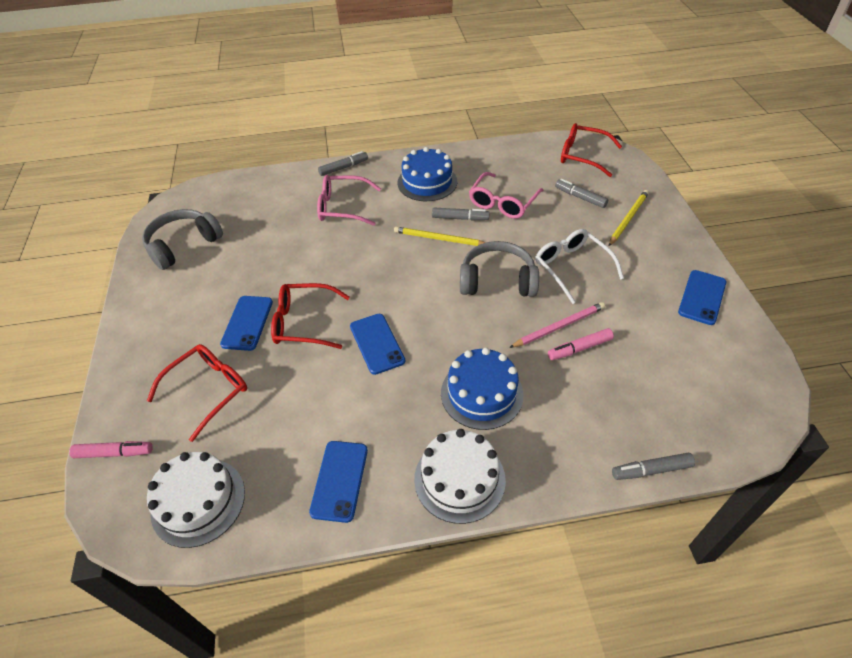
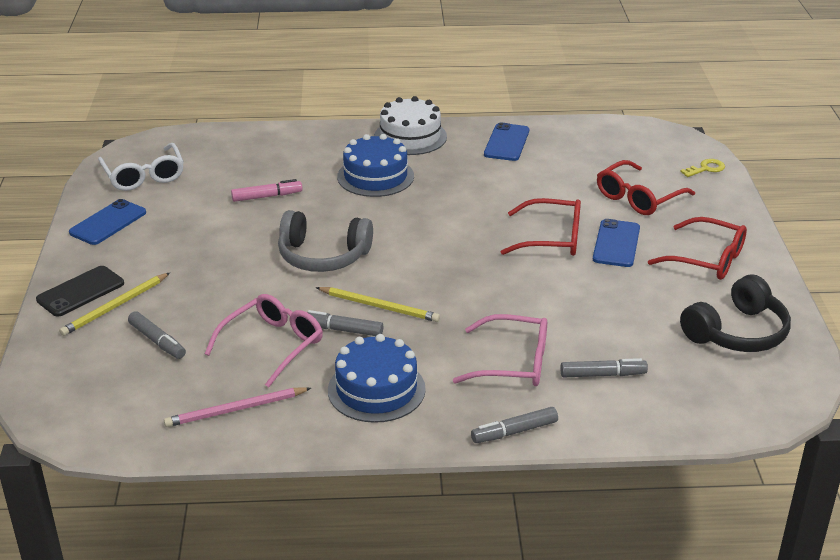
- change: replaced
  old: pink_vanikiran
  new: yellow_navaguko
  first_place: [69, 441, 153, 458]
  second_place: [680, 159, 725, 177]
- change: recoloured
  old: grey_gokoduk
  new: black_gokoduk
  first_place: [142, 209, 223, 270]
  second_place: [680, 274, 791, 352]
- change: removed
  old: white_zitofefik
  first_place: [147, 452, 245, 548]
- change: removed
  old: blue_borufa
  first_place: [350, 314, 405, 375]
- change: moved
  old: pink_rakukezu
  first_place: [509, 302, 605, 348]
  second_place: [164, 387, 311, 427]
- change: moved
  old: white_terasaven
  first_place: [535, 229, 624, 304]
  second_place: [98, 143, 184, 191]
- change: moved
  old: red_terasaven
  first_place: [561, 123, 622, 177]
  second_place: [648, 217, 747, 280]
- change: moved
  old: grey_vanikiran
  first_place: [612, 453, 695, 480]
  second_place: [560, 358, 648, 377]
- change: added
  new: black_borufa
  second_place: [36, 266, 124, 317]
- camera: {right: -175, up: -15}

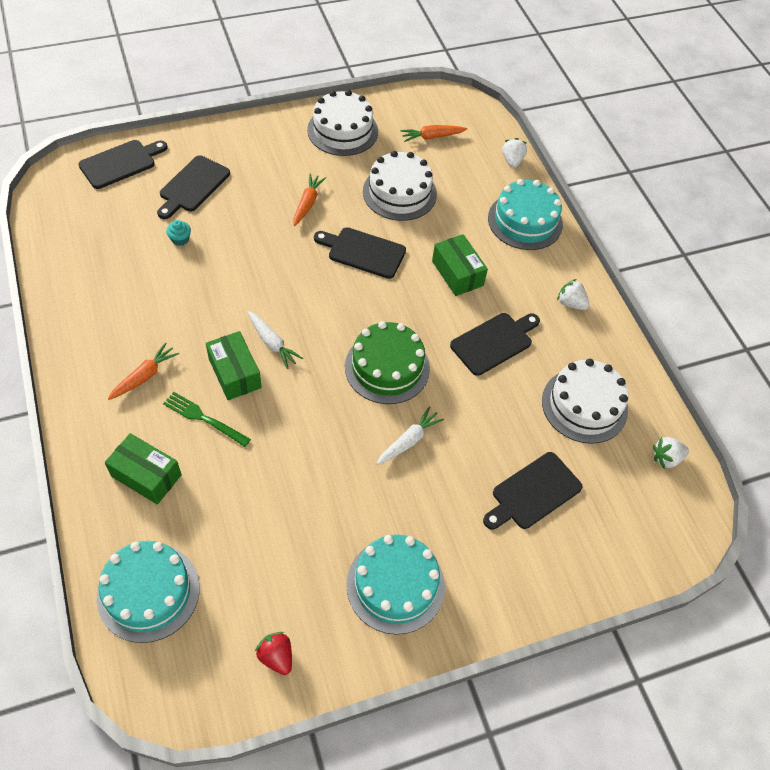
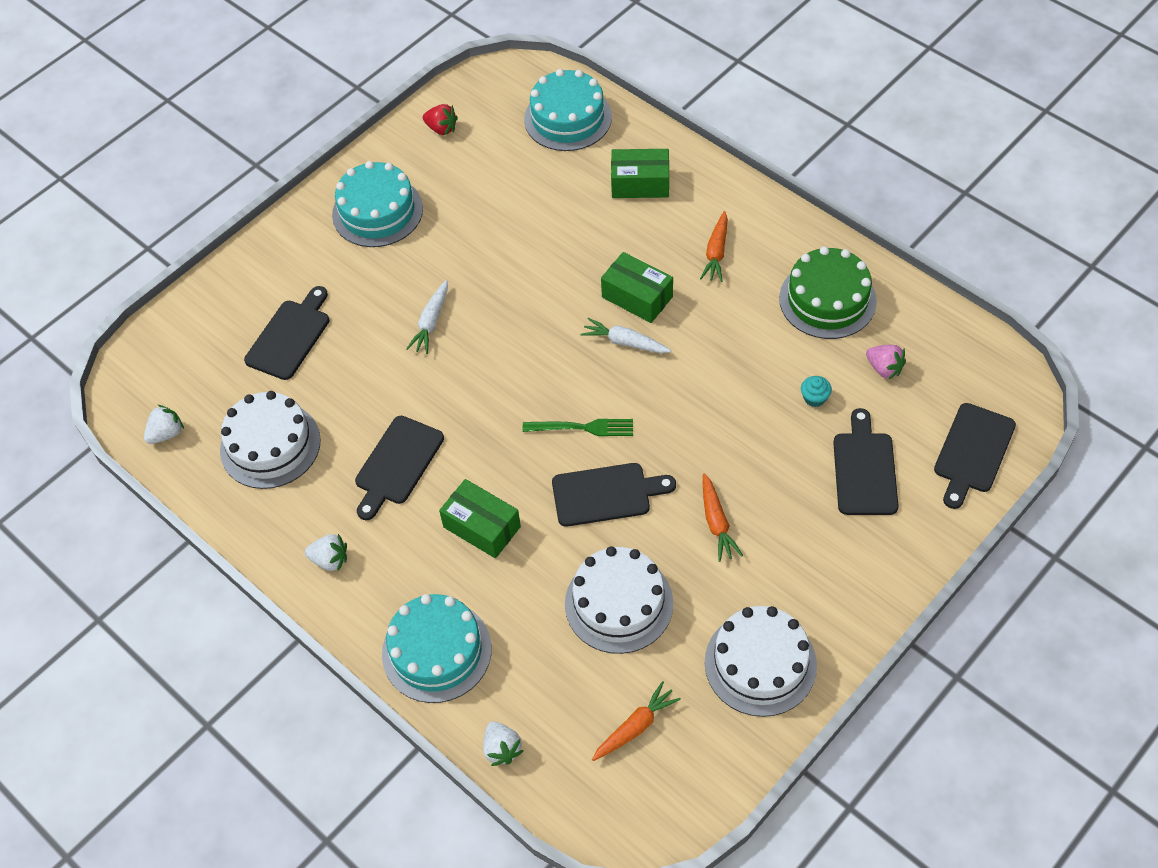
- change: moved
  old: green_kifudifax
  first_place: [163, 392, 251, 447]
  second_place: [523, 419, 633, 436]
- change: moved
  old: green_zitofefik
  first_place: [345, 321, 430, 404]
  second_place: [779, 246, 877, 339]
- change: added
  new: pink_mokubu
  second_place: [866, 345, 906, 380]
- camera: {right: 160, up: 0}

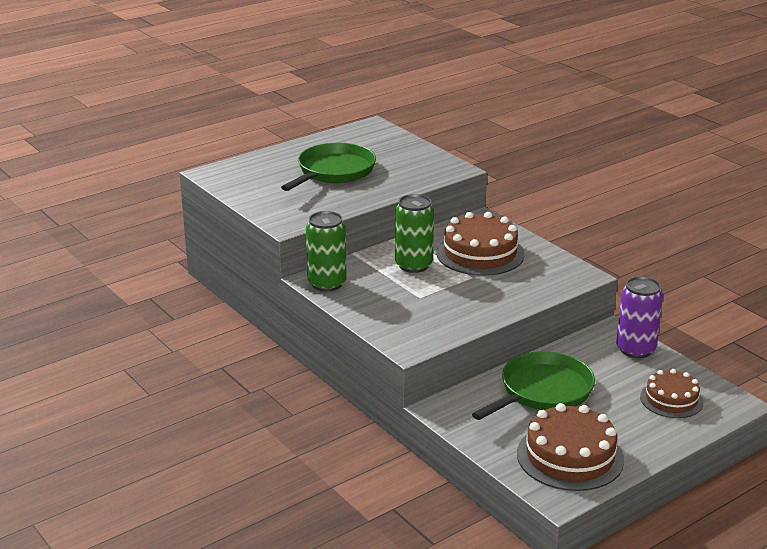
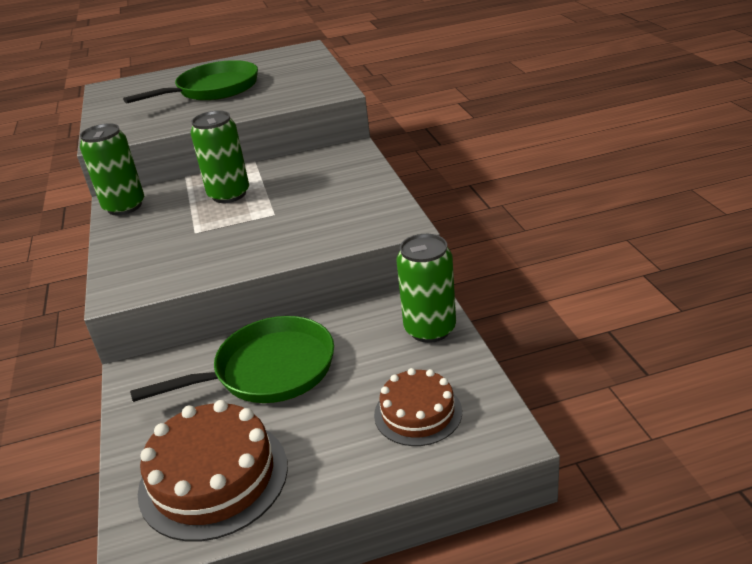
- change: removed
  old: brown_zitofefik
  first_place: [436, 212, 524, 276]
- change: recoloured
  old: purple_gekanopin
  new: green_gekanopin
  first_place: [616, 276, 663, 358]
  second_place: [396, 234, 456, 343]
- camera: {right: 25, up: 5}

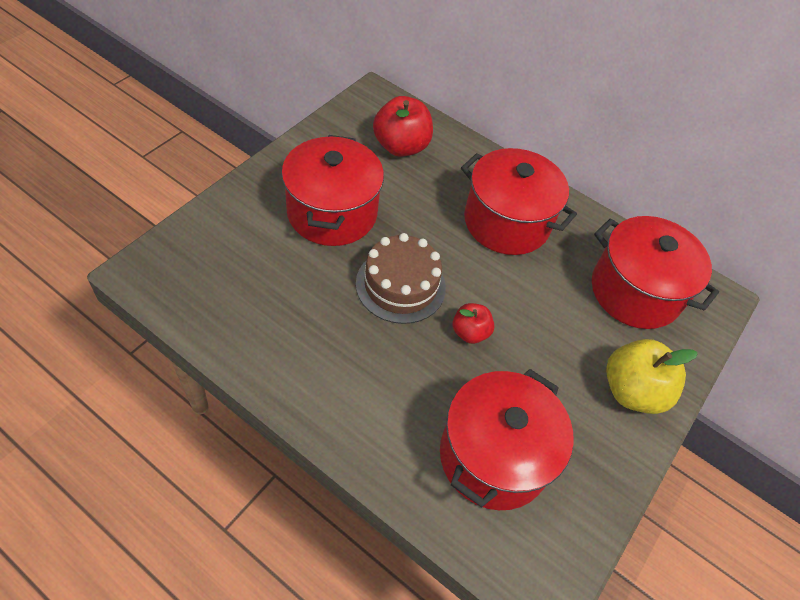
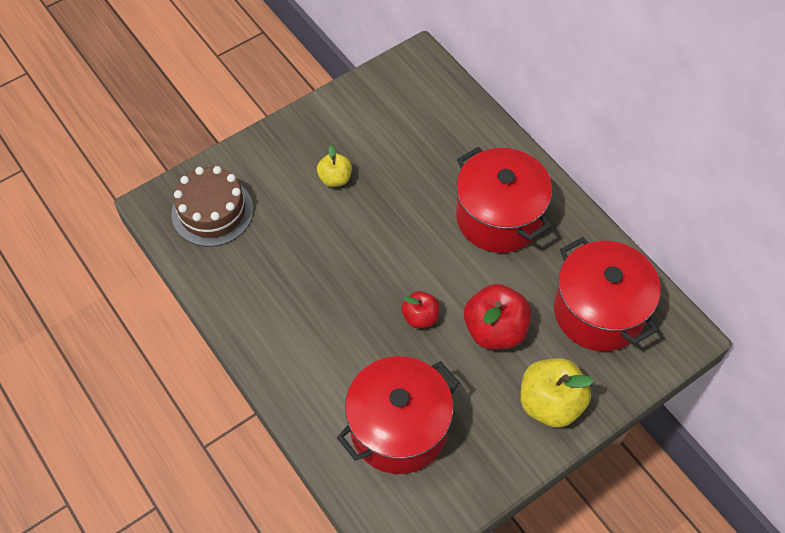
- change: replaced
  old: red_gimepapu
  new: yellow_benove
  first_place: [281, 135, 384, 246]
  second_place: [317, 145, 352, 187]
- change: moved
  old: brown_zitofefik
  first_place: [356, 233, 446, 324]
  second_place: [171, 166, 253, 247]
- change: moved
  old: red_benove
  first_place: [373, 96, 433, 157]
  second_place: [464, 284, 531, 350]
- camera: {right: 25, up: 5}

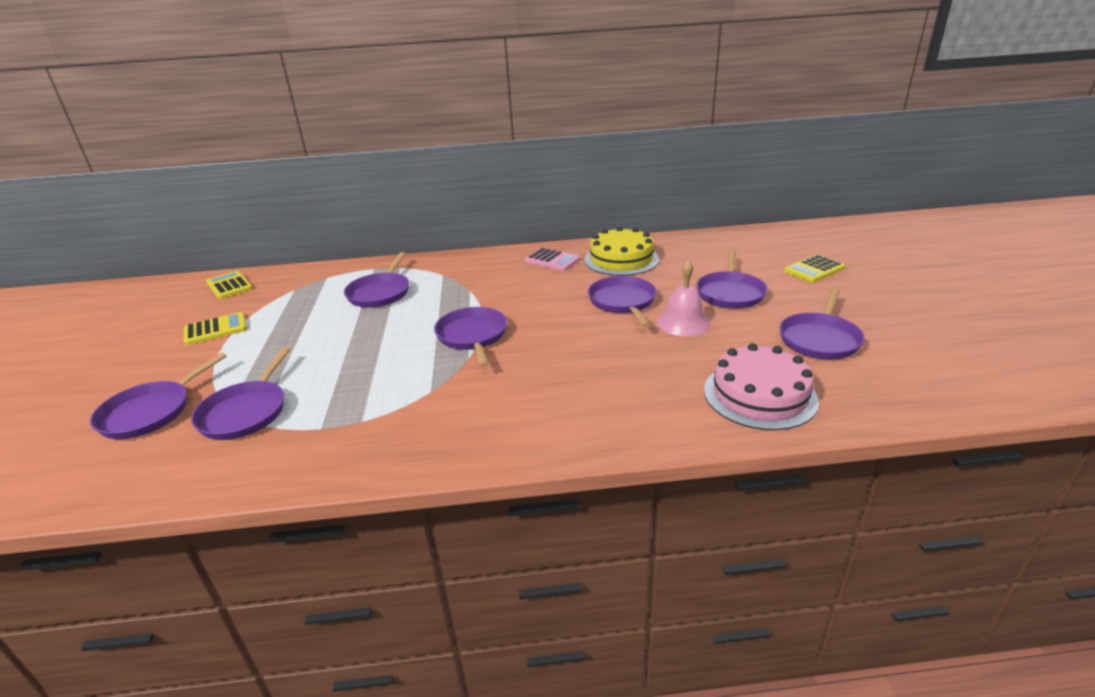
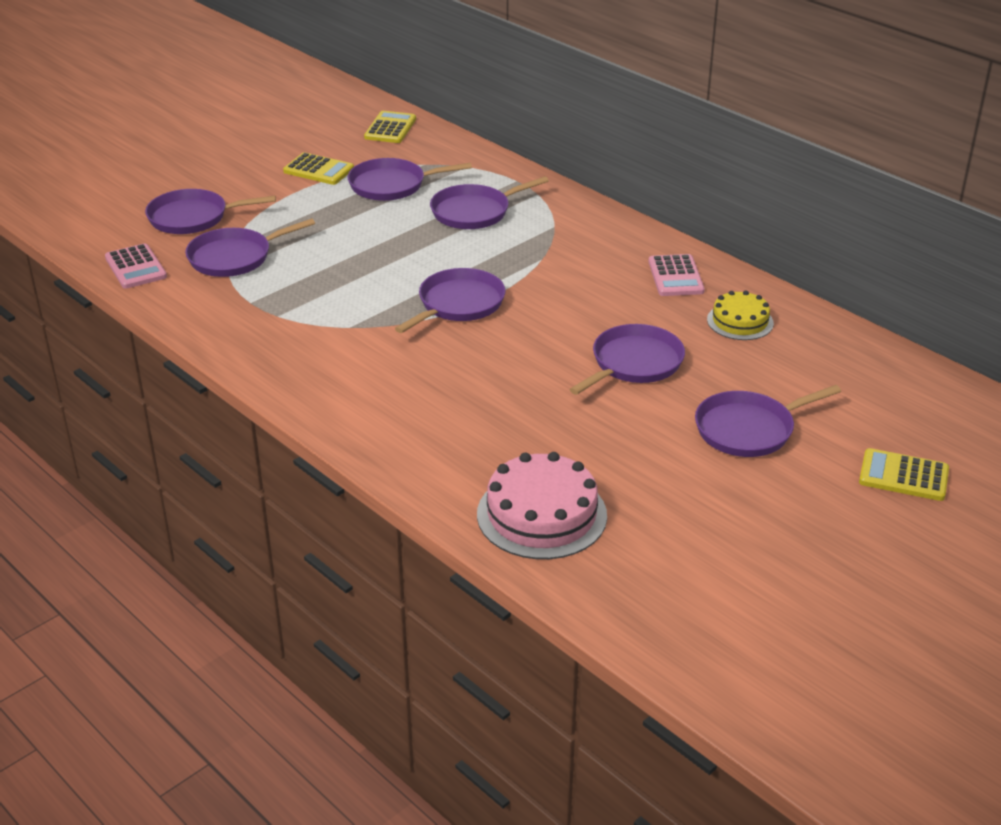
- change: resized
  old: yellow_zitofefik
  first_place: [584, 226, 659, 276]
  second_place: [707, 290, 774, 340]
  factor: 0.61
- change: removed
  old: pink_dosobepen
  first_place: [657, 260, 711, 336]
- change: moved
  old: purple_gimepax
  first_place: [780, 289, 865, 360]
  second_place: [348, 158, 472, 201]
- change: added
  new: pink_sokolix
  second_place: [105, 243, 167, 289]
- camera: {right: 50, up: 5}

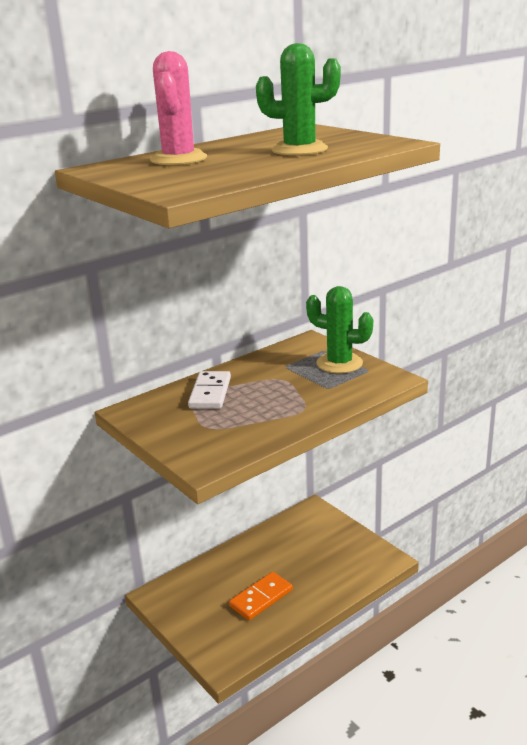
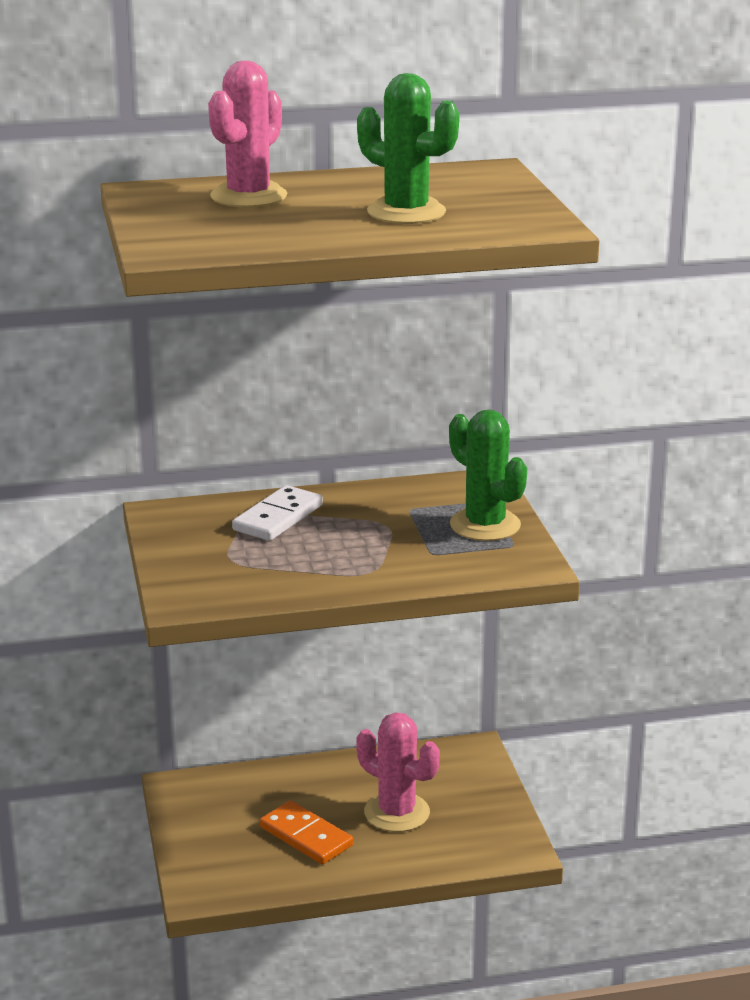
- change: turned
  old: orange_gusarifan
  first_place: [229, 572, 293, 620]
  second_place: [260, 801, 353, 864]
  degrees: 60
- change: added
  new: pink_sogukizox
  second_place: [356, 712, 440, 832]
- camera: {right: 25, up: 0}

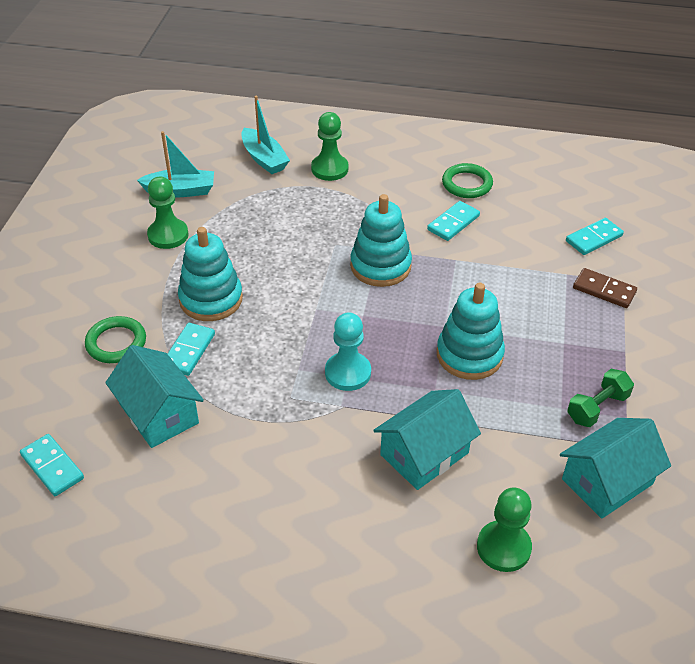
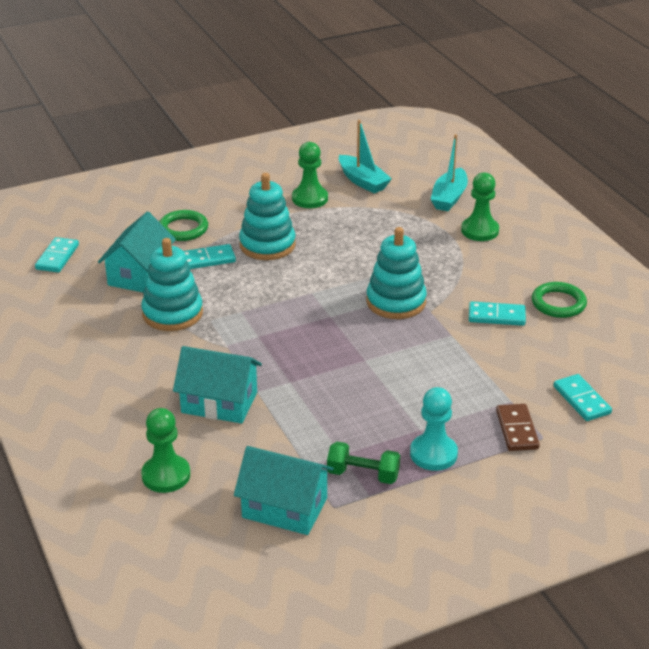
- change: moved
  old: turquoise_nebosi
  first_place: [325, 313, 371, 391]
  second_place: [410, 387, 458, 471]
- change: moved
  old: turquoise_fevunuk
  first_place: [437, 283, 505, 380]
  second_place: [141, 238, 203, 331]
- change: turned
  old: turquoise_gusarifan
  first_place: [566, 218, 624, 255]
  second_place: [553, 374, 612, 421]
  degrees: 45
- camera: {right: 55, up: -10}

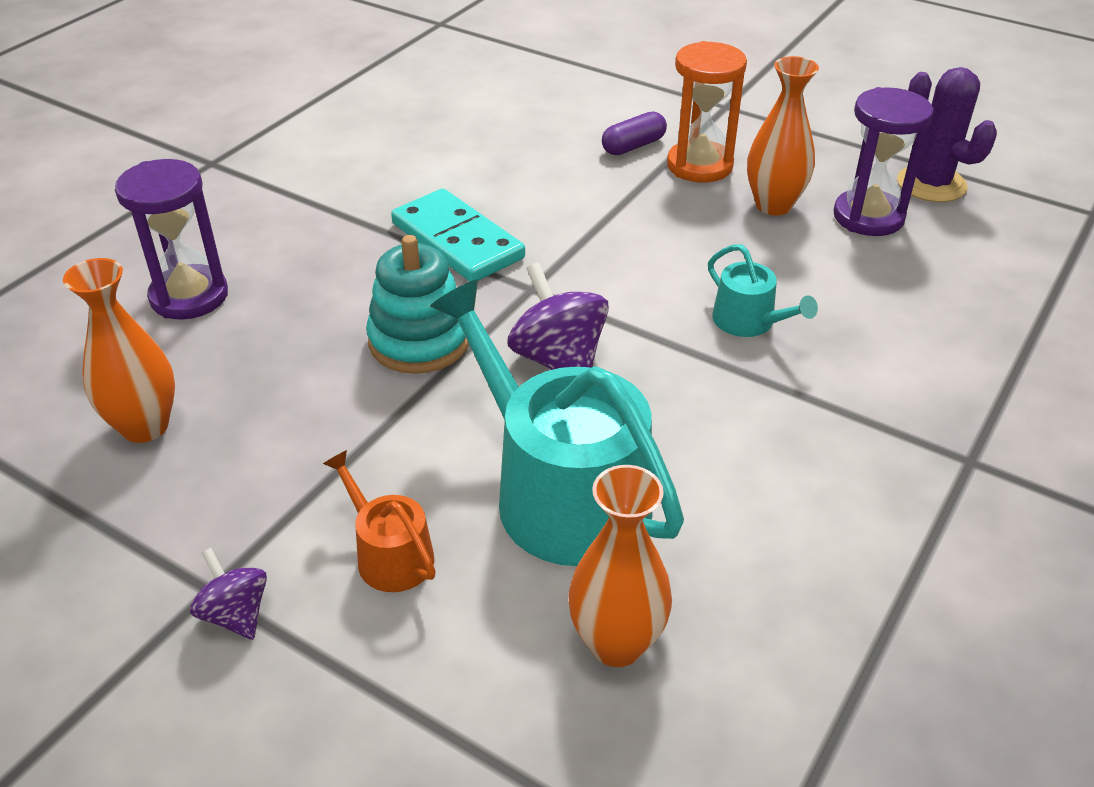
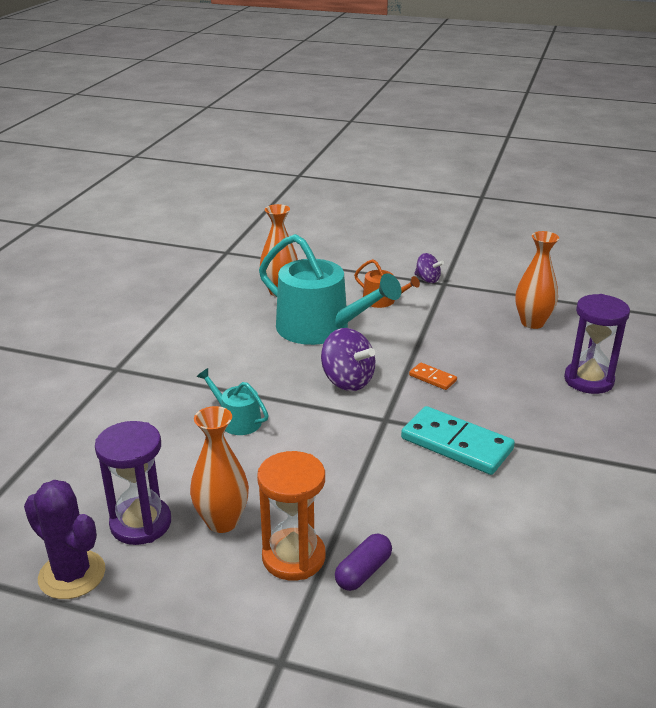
- change: replaced
  old: turquoise_fevunuk
  new: orange_gusarifan
  first_place: [366, 235, 469, 374]
  second_place: [409, 363, 457, 390]
- camera: {right: 165, up: -10}

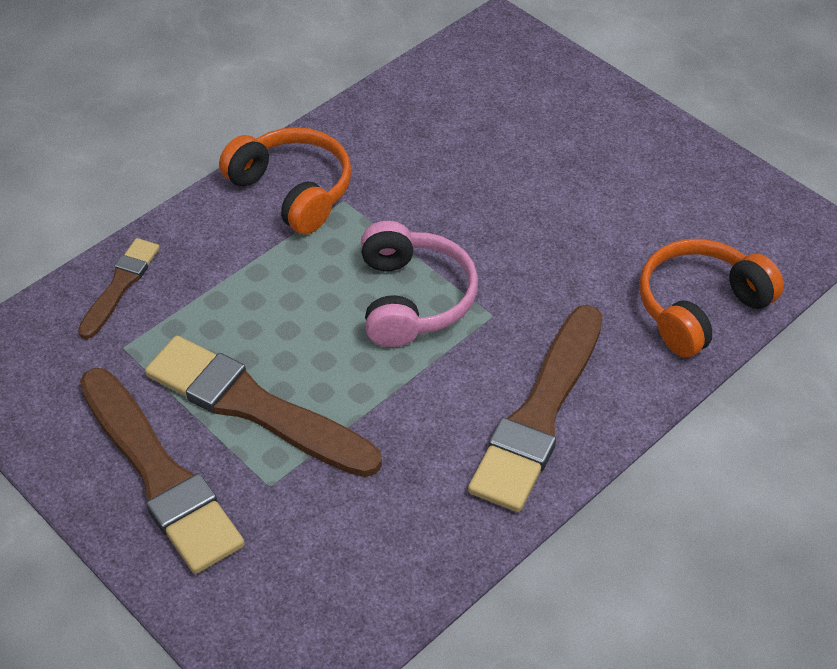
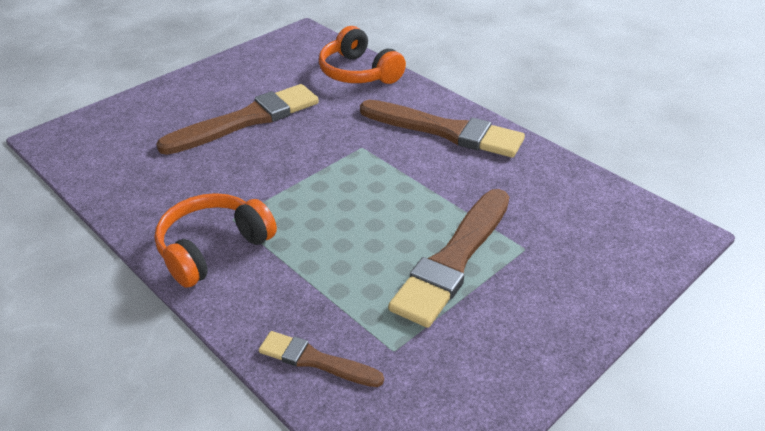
- change: moved
  old: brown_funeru
  first_place: [80, 368, 245, 574]
  second_place: [156, 84, 319, 155]
- change: removed
  old: pink_gokoduk
  first_place: [361, 221, 478, 347]
- camera: {right: -90, up: -10}

